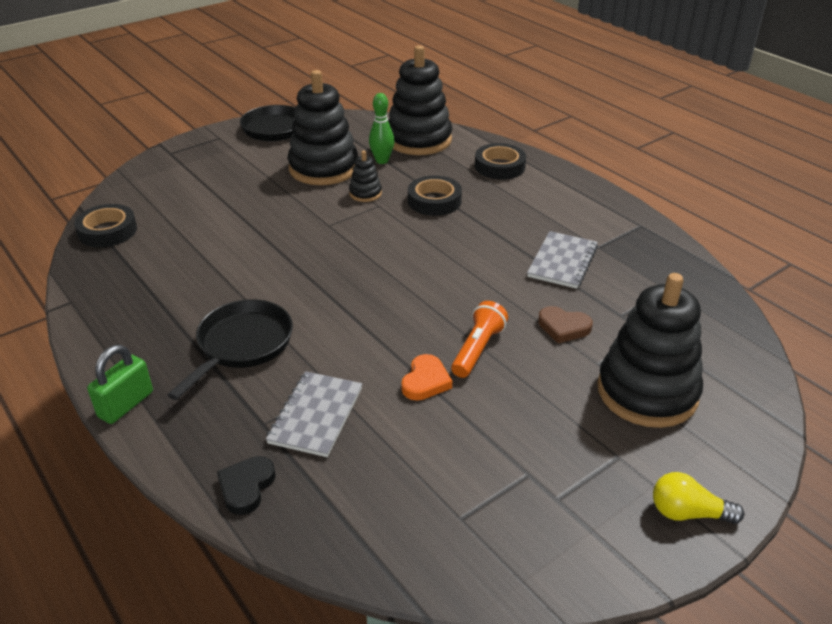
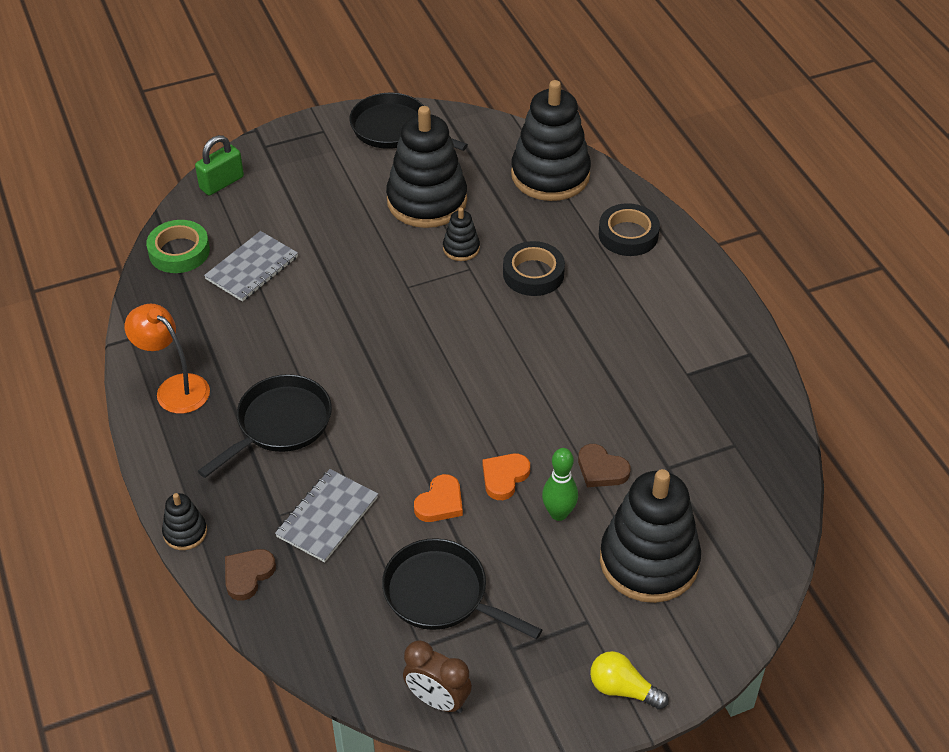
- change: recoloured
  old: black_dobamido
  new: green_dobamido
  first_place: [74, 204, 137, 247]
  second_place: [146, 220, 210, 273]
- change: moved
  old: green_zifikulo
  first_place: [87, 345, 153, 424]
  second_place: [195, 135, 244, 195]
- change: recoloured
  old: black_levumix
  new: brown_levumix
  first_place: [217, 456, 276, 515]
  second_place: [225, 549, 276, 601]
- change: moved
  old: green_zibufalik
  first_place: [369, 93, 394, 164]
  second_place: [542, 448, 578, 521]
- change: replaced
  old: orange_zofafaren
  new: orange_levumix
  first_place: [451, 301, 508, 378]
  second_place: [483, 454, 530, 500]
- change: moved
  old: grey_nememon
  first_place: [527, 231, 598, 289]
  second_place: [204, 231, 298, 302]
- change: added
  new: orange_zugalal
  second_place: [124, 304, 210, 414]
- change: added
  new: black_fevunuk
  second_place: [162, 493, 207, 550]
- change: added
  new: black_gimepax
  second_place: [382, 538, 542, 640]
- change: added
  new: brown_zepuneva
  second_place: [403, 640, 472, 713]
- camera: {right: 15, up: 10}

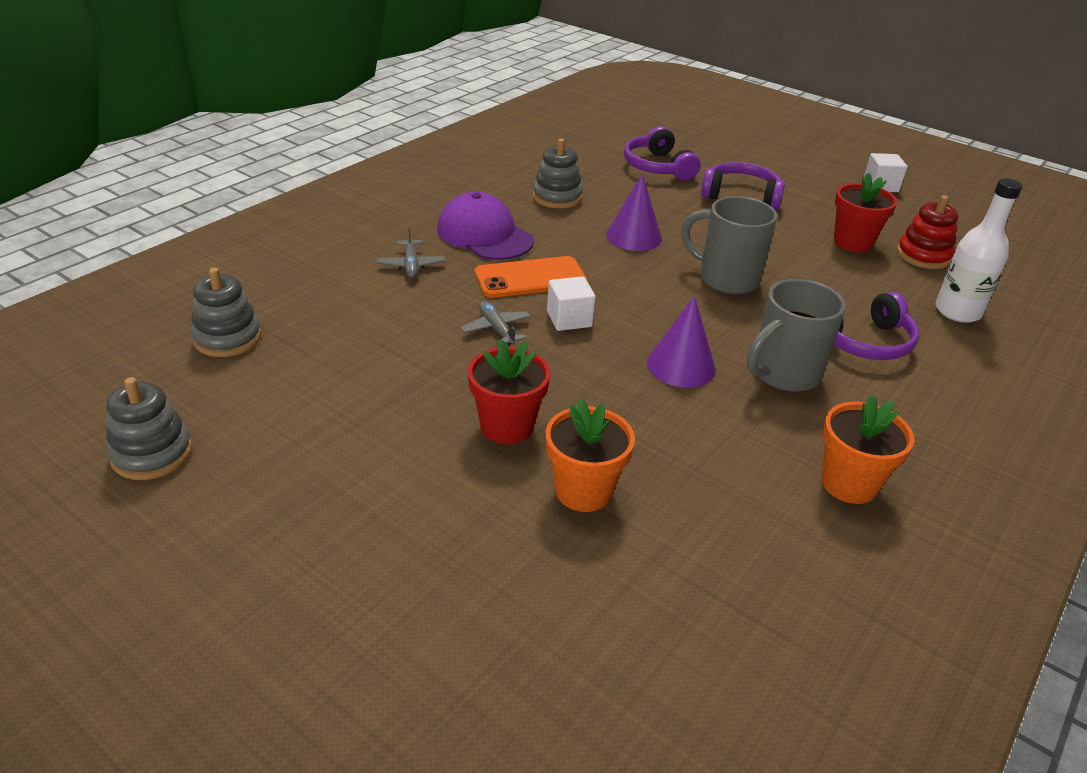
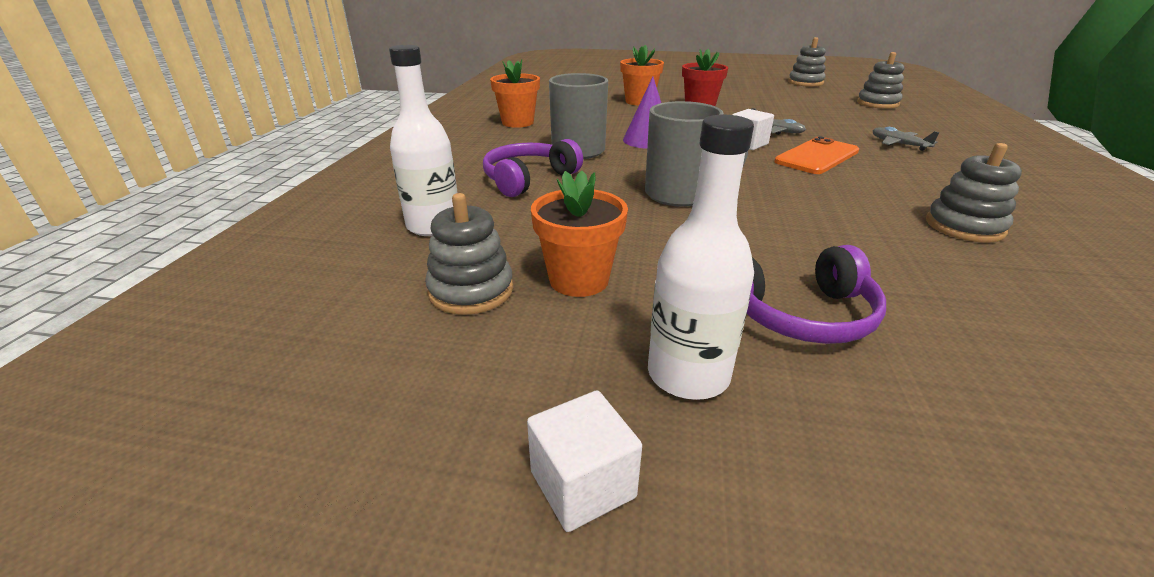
- change: removed
  old: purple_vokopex
  first_place: [437, 192, 534, 260]
- change: removed
  old: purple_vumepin
  first_place: [606, 174, 662, 251]
- change: removed
  old: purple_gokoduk
  first_place: [624, 126, 700, 181]
- change: recoloured
  old: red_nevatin
  new: orange_nevatin
  first_place: [834, 172, 897, 252]
  second_place: [531, 171, 628, 297]
- change: recoloured
  old: red_fevunuk
  new: grey_fevunuk
  first_place: [897, 195, 958, 269]
  second_place: [425, 193, 513, 315]
- change: added
  new: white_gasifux
  second_place: [648, 115, 754, 400]
- camera: {right: 155, up: -5}

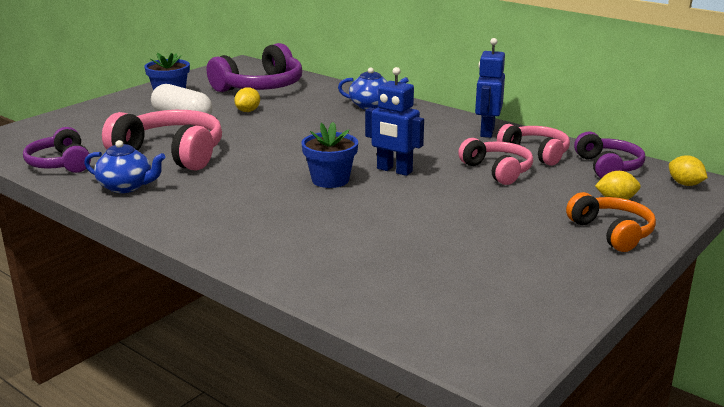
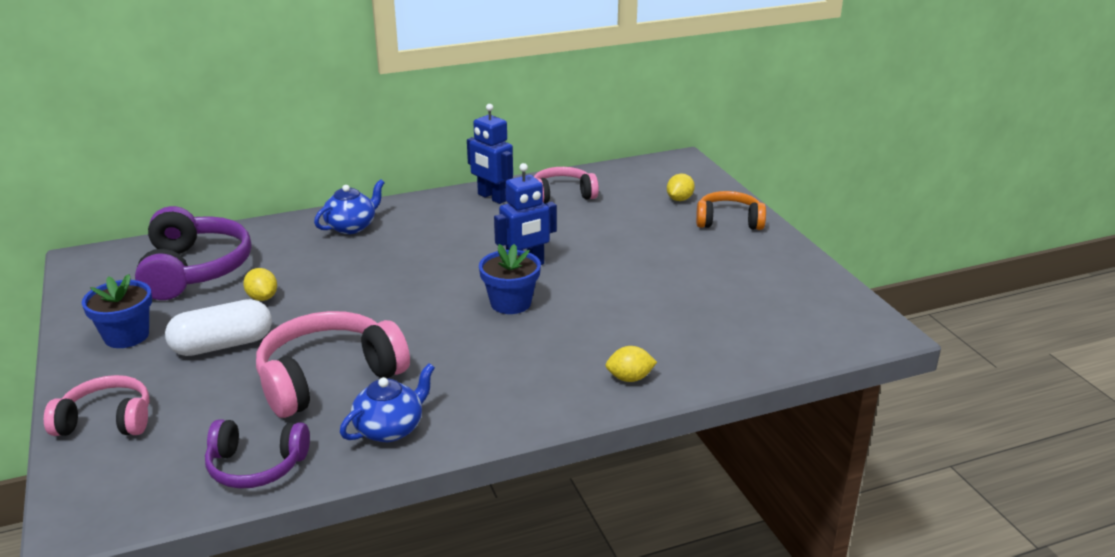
- change: moved
  old: pink_gokoduk
  first_place: [458, 138, 533, 185]
  second_place: [44, 375, 150, 436]
- change: removed
  old: purple_gokoduk
  first_place: [574, 132, 645, 179]
- change: moved
  old: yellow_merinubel
  first_place: [669, 155, 708, 186]
  second_place: [605, 346, 657, 382]
- camera: {right: -60, up: 5}

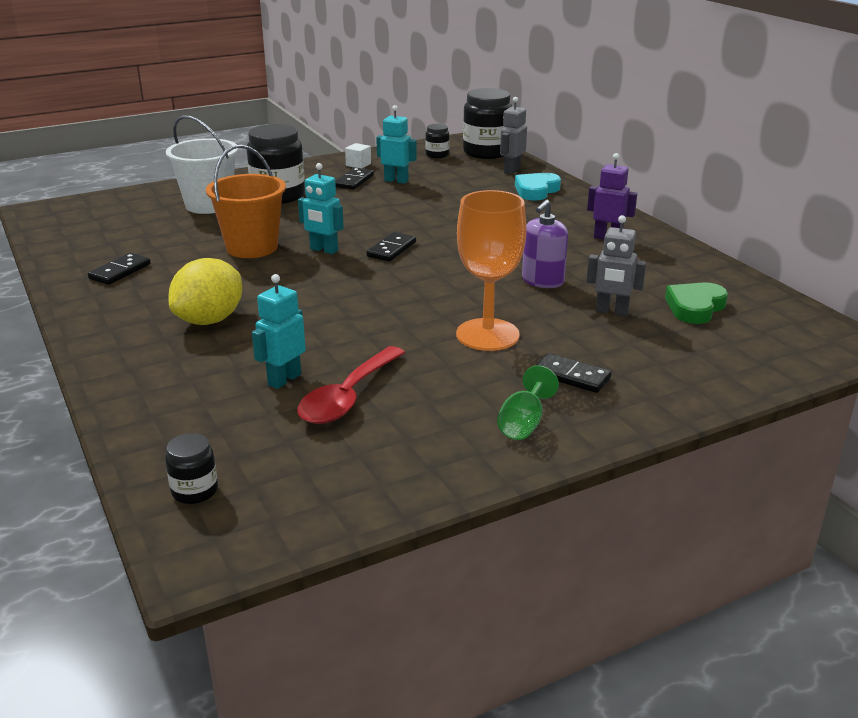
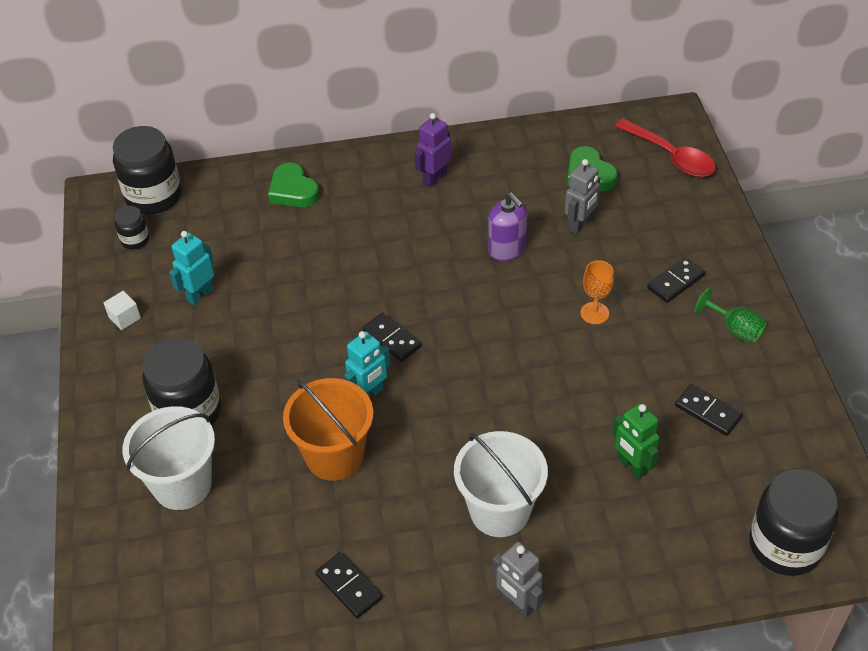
- change: resized
  old: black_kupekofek
  first_place: [165, 433, 218, 504]
  second_place: [749, 469, 838, 576]
  factor: 2.04
- change: replaced
  old: yellow_merinubel
  new: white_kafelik
  first_place: [168, 258, 242, 325]
  second_place: [454, 431, 548, 537]
- change: recoloured
  old: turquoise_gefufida
  new: green_gefufida
  first_place: [252, 274, 306, 389]
  second_place: [612, 403, 660, 479]
- change: moved
  old: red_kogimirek
  first_place: [297, 346, 405, 424]
  second_place: [615, 118, 716, 177]
- change: moved
  old: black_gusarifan
  first_place: [335, 167, 374, 190]
  second_place: [675, 384, 743, 436]
- change: resized
  old: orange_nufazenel
  first_place: [456, 190, 526, 351]
  second_place: [581, 260, 614, 324]
  factor: 0.52
- change: moved
  old: grey_gefufida
  first_place: [500, 97, 527, 175]
  second_place: [492, 542, 543, 617]
- change: recoloured
  old: turquoise_levumix
  new: green_levumix
  first_place: [515, 173, 561, 200]
  second_place: [268, 162, 319, 207]
- camera: {right: -70, up: 20}

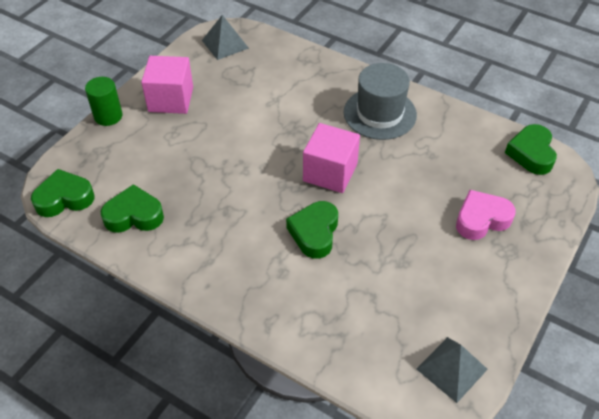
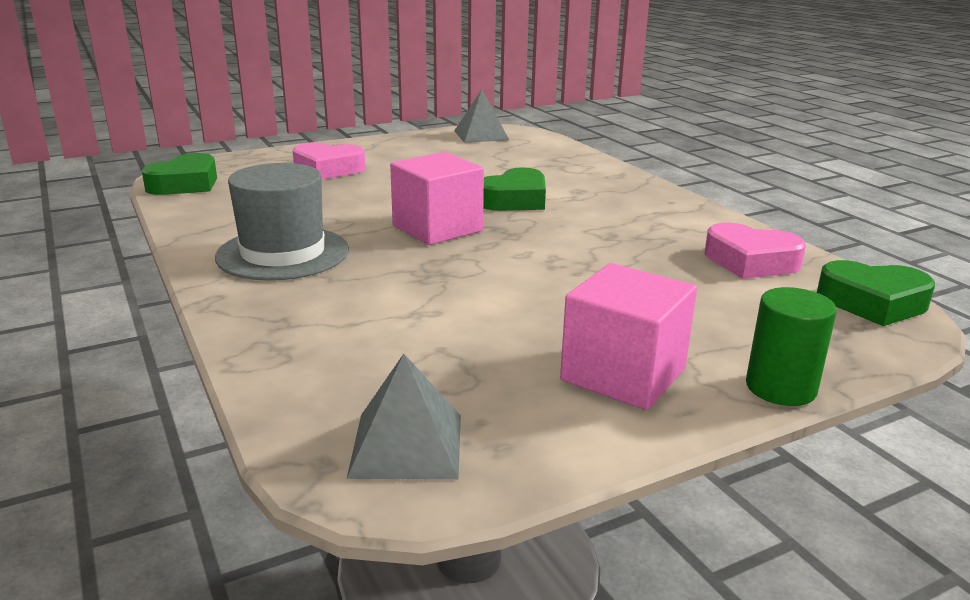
- change: recoloured
  old: green_levumix
  new: pink_levumix
  first_place: [100, 184, 164, 233]
  second_place: [705, 222, 806, 279]
- camera: {right: -150, up: -25}

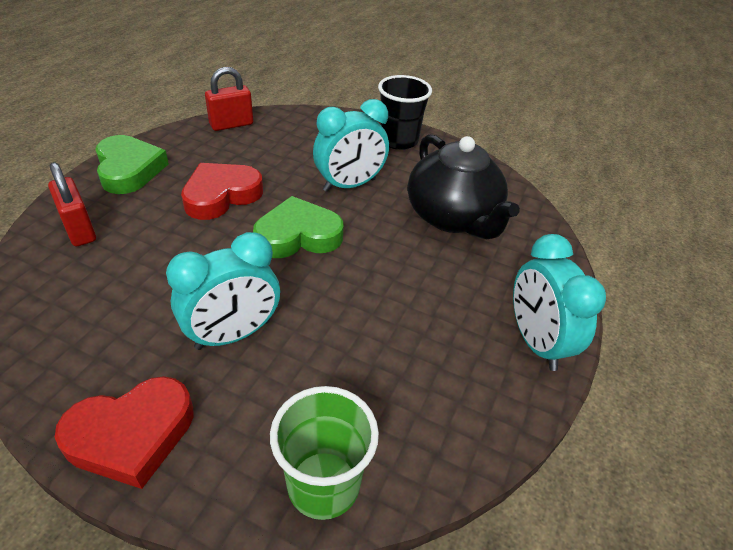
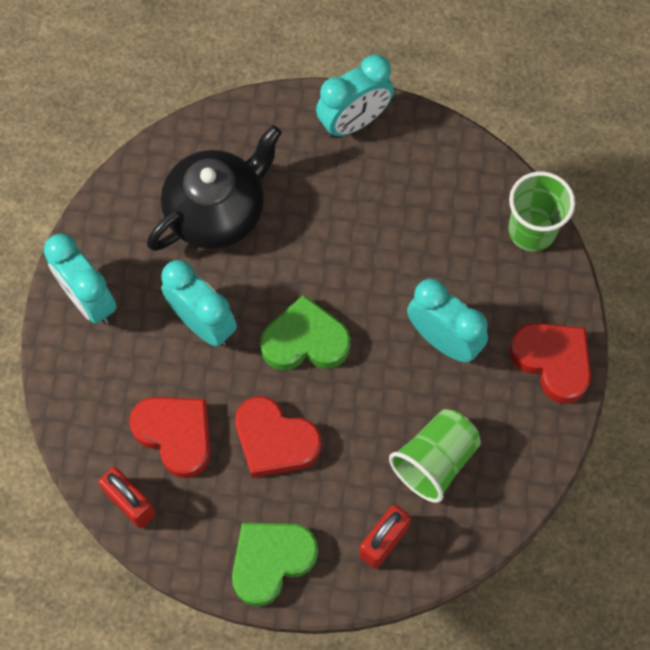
- change: turned
  old: green_levumix
  first_place: [253, 196, 343, 258]
  second_place: [260, 294, 351, 371]
  degrees: 120
- change: replaced
  old: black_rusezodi
  new: turquoise_zepuneva
  first_place: [378, 75, 432, 150]
  second_place: [44, 234, 117, 324]
- change: added
  new: red_levumix
  second_place: [129, 397, 211, 478]
- change: added
  new: green_rusezodi
  second_place: [389, 409, 481, 503]
- camera: {right: -105, up: 25}

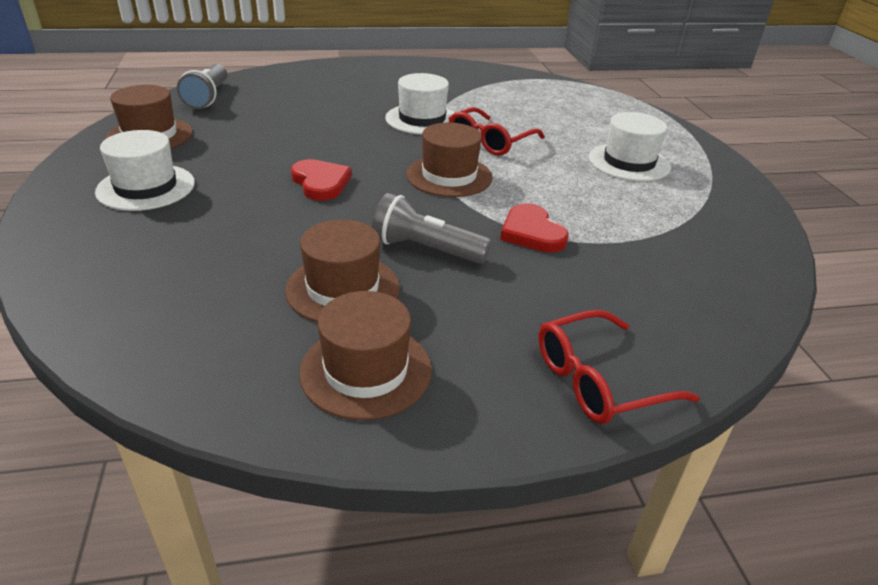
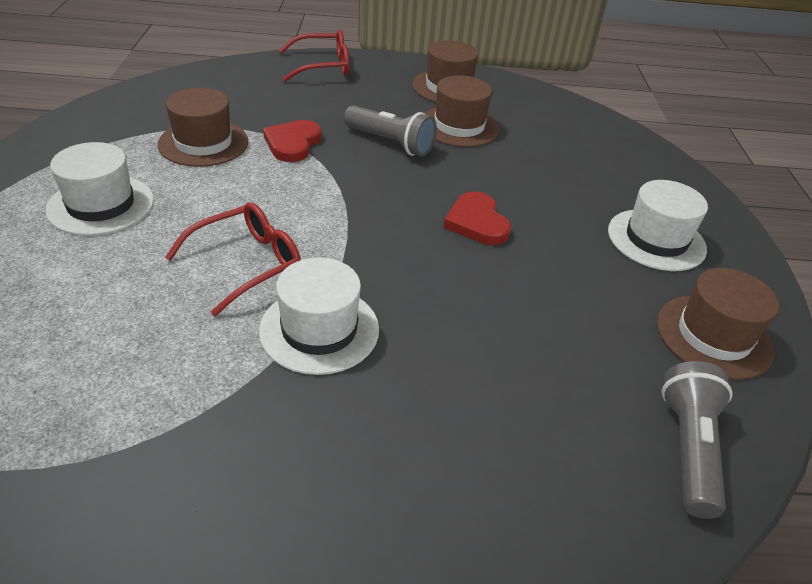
- change: moved
  old: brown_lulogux
  first_place: [406, 122, 493, 197]
  second_place: [157, 88, 248, 167]
- change: turned
  old: red_levumix
  first_place: [500, 203, 569, 252]
  second_place: [263, 120, 322, 162]
  degrees: -150
- camera: {right: -170, up: 5}

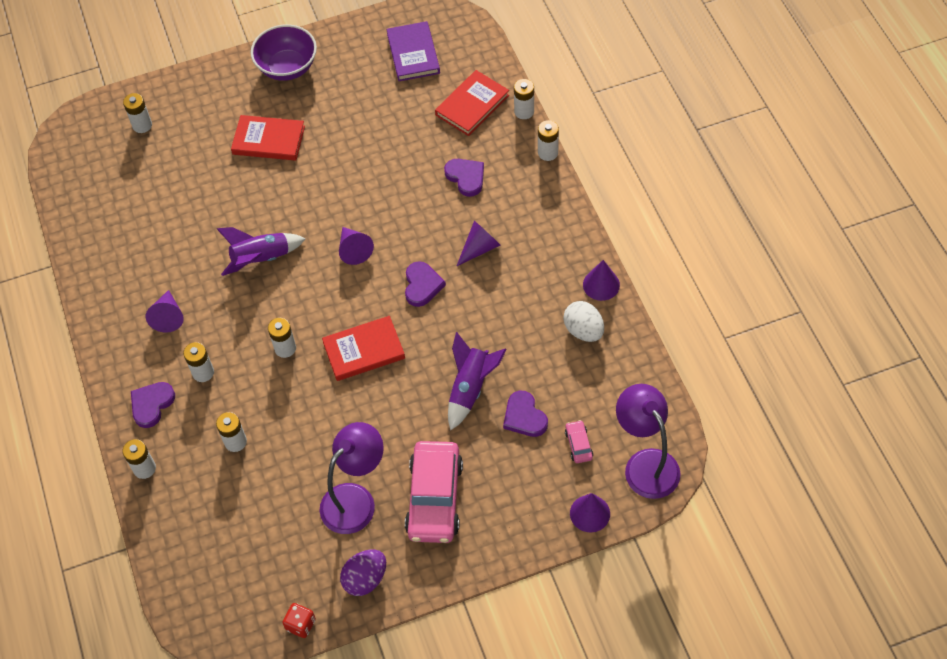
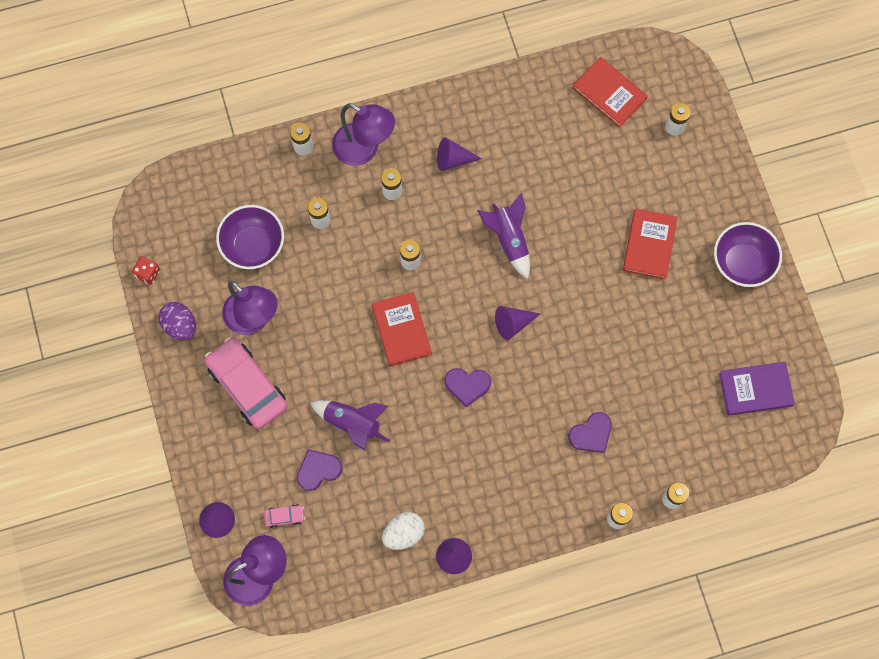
- change: replaced
  old: purple_levumix
  new: purple_zugalal
  first_place: [131, 382, 175, 428]
  second_place: [332, 103, 395, 166]
- change: turned
  old: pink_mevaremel
  first_place: [405, 441, 463, 543]
  second_place: [205, 337, 287, 429]
  degrees: 45
- change: moved
  old: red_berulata
  first_place: [435, 70, 509, 136]
  second_place: [573, 57, 648, 128]
- change: removed
  old: purple_vumepin
  first_place: [457, 221, 501, 266]
- change: added
  new: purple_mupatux
  second_place: [216, 205, 284, 269]
- camera: {right: 90, up: 15}

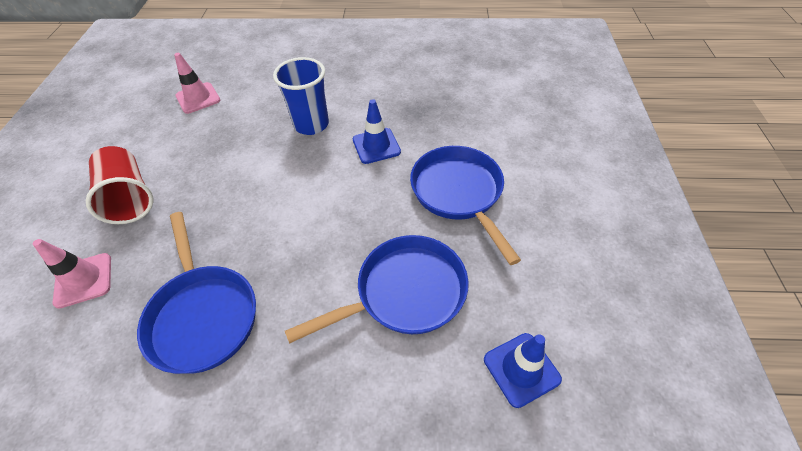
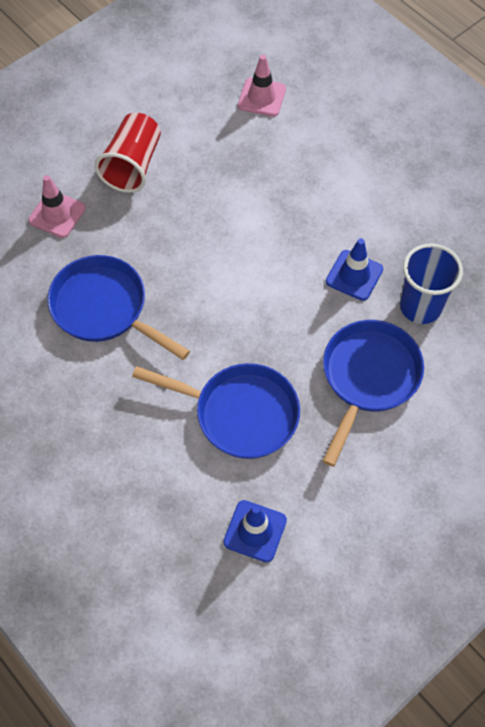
- change: turned
  old: blue_gimepax
  first_place: [137, 212, 256, 374]
  second_place: [47, 255, 190, 360]
  degrees: 105
- change: moved
  old: blue_rusezodi
  first_place: [273, 57, 329, 135]
  second_place: [400, 243, 463, 324]
- camera: {right: 45, up: 10}

